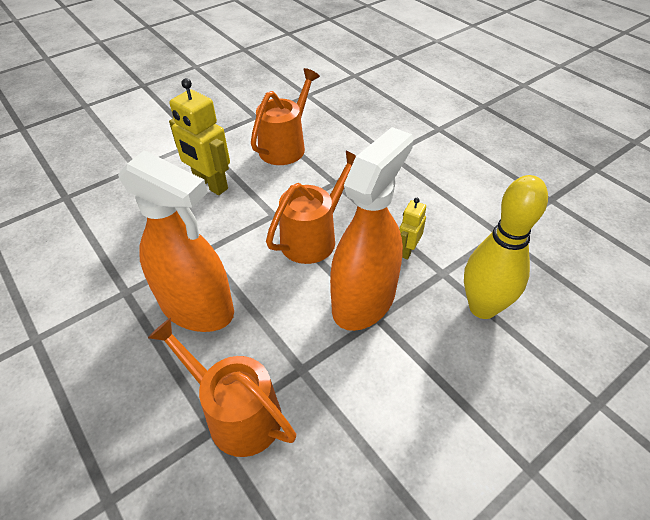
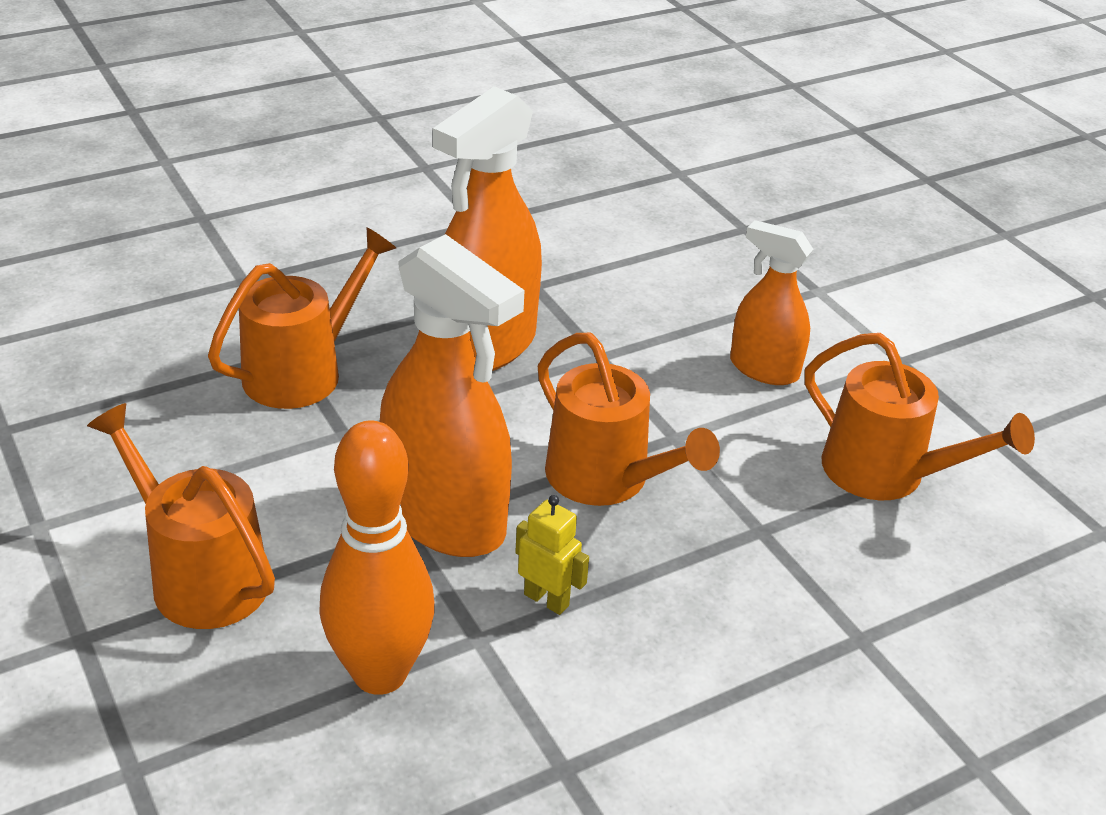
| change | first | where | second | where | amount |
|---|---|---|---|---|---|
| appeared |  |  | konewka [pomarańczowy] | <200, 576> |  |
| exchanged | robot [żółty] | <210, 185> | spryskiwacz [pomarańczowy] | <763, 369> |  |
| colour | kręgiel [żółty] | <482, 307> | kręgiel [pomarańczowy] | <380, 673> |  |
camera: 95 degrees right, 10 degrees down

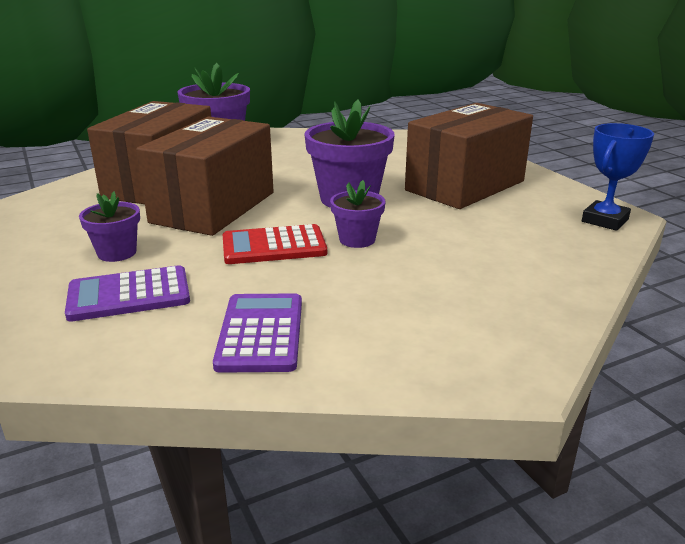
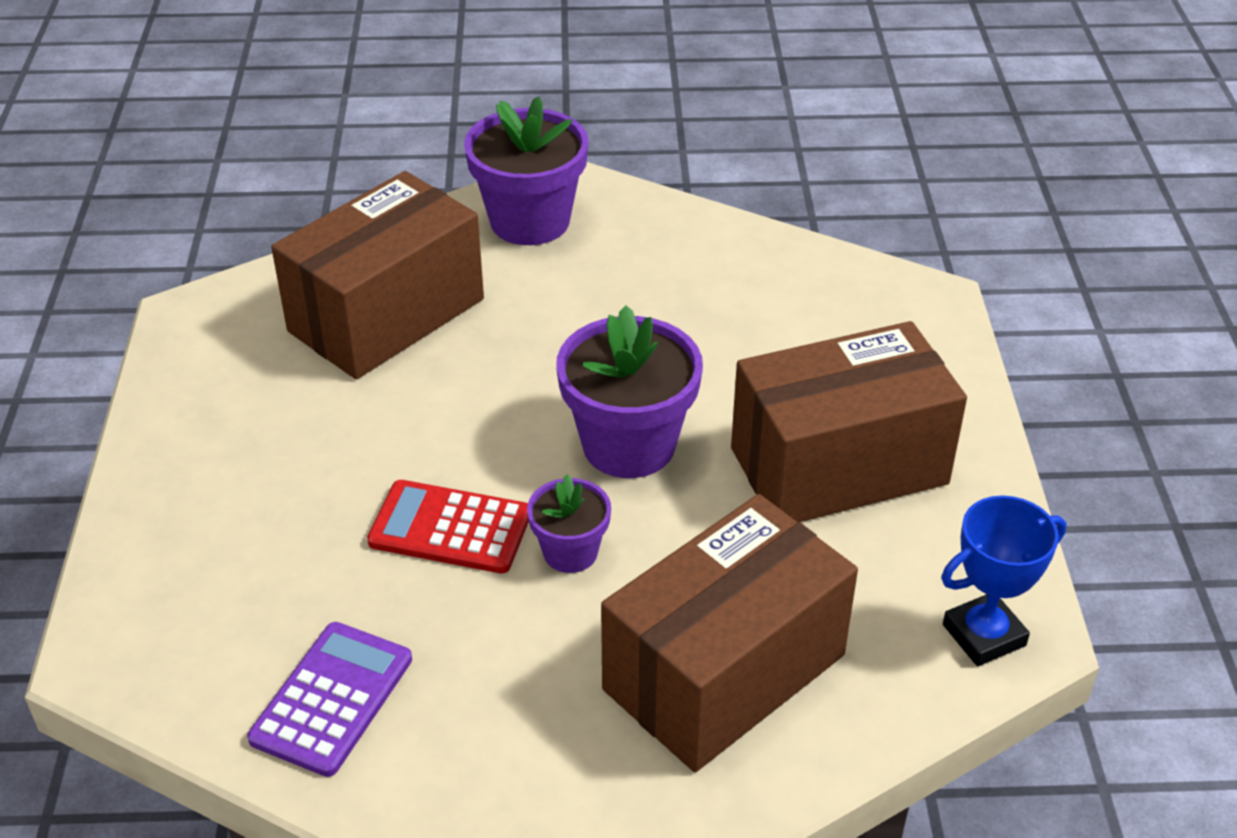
| change | first | where | second | where | amount |
|---|---|---|---|---|---|
| missing | kalkulator [fioletowy] | <129, 295> |  |  |  |
| missing | doniczka [fioletowy] | <117, 253> |  |  |  |
| relocated | pudełko [brązowy] | <213, 207> |  | <724, 672> |  |
camera: 25 degrees right, 15 degrees up

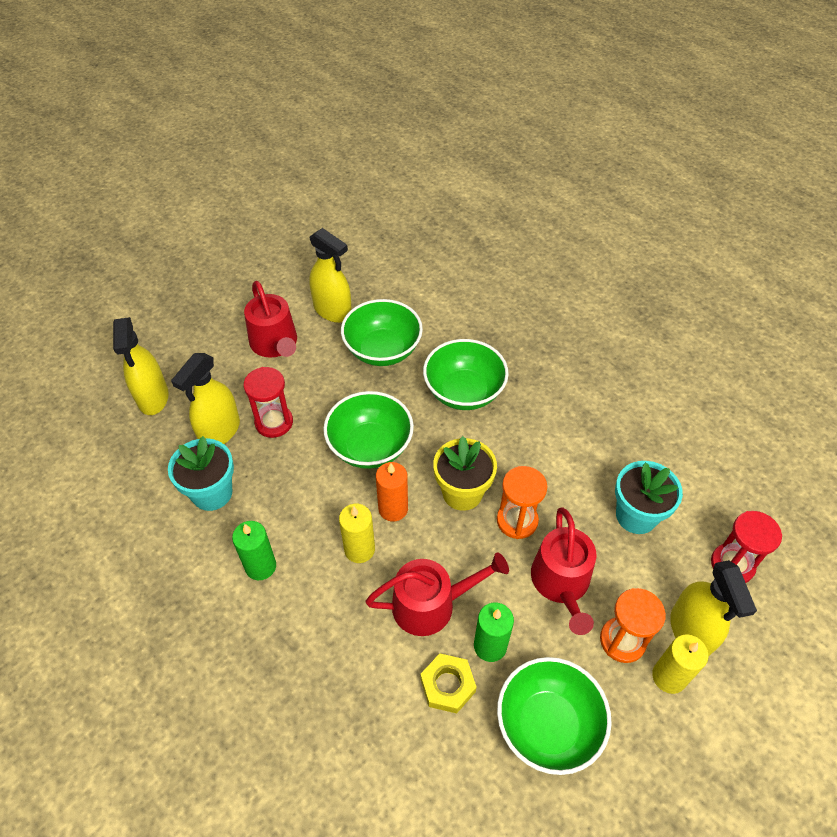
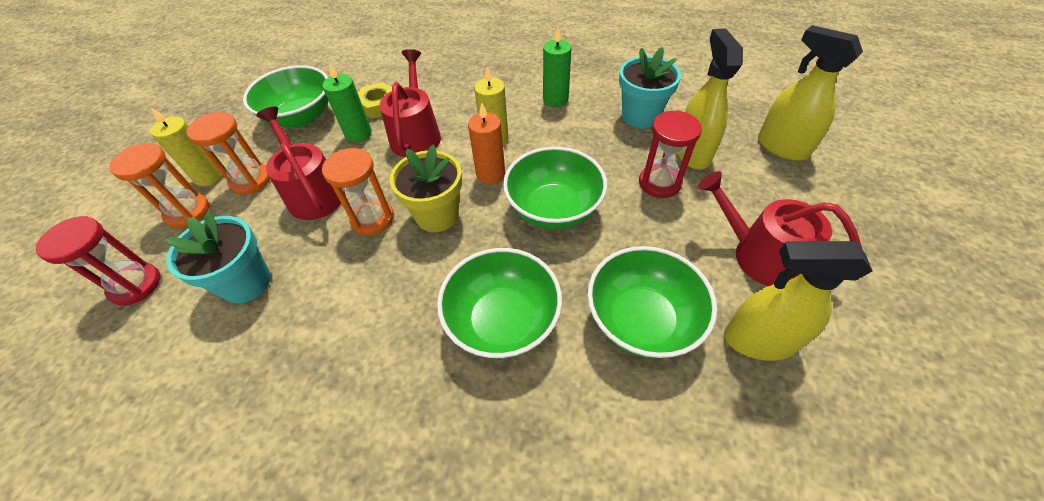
| change | first | where | second | where | amount |
|---|---|---|---|---|---|
| exchanged | spryskiwacz [żółty] | <690, 631> | klepsydra [pomarańczowy] | <187, 212> |  |
| spun | konewka [czerwony] | <431, 604> |  | <416, 134> | 135 degrees clockwise |
camera: 150 degrees right, 0 degrees up

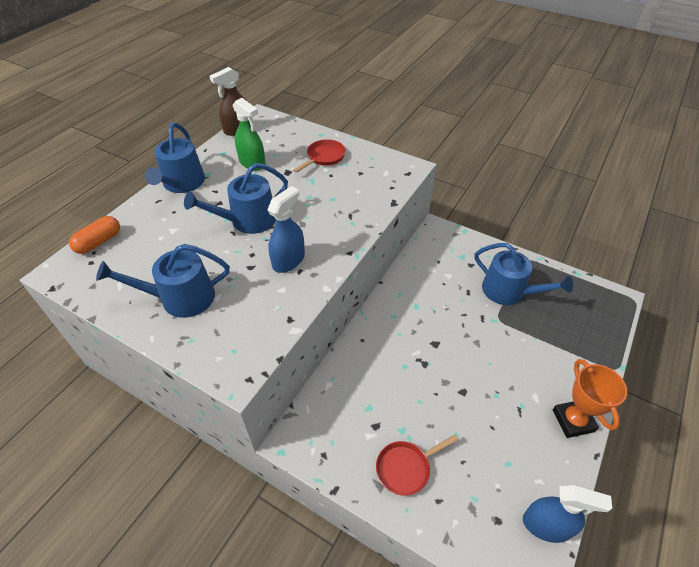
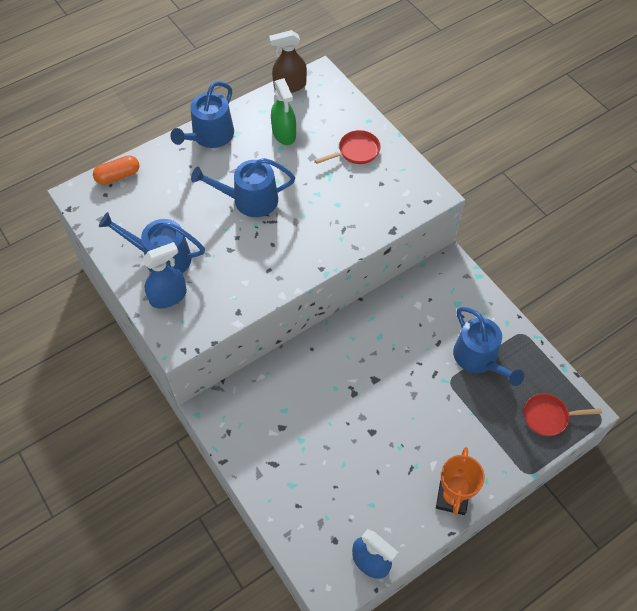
| change | first | where | second | where | amount |
|---|---|---|---|---|---|
| relocated | spryskiwacz [niebieski] | <288, 260> |  | <168, 297> |  |
| relocated | patelnia [czerwony] | <406, 468> |  | <548, 417> |  |
camera: 25 degrees right, 10 degrees up

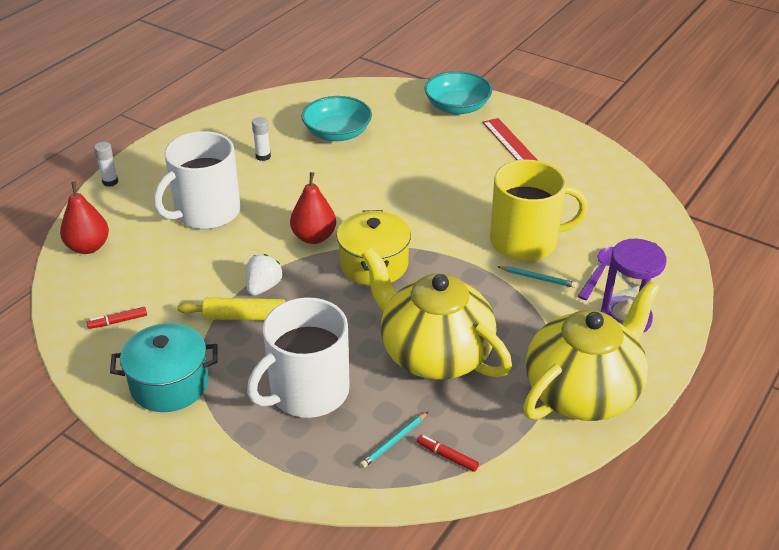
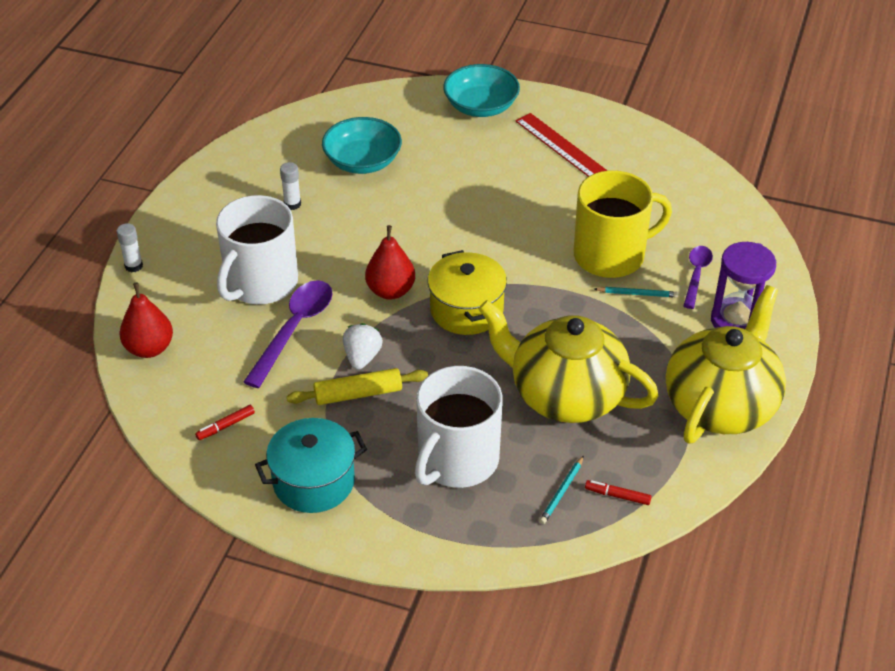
| change | first | where | second | where | amount |
|---|---|---|---|---|---|
| appeared |  |  | łyżka [fioletowy] | <294, 329> |  |
camera: 15 degrees left, 5 degrees up

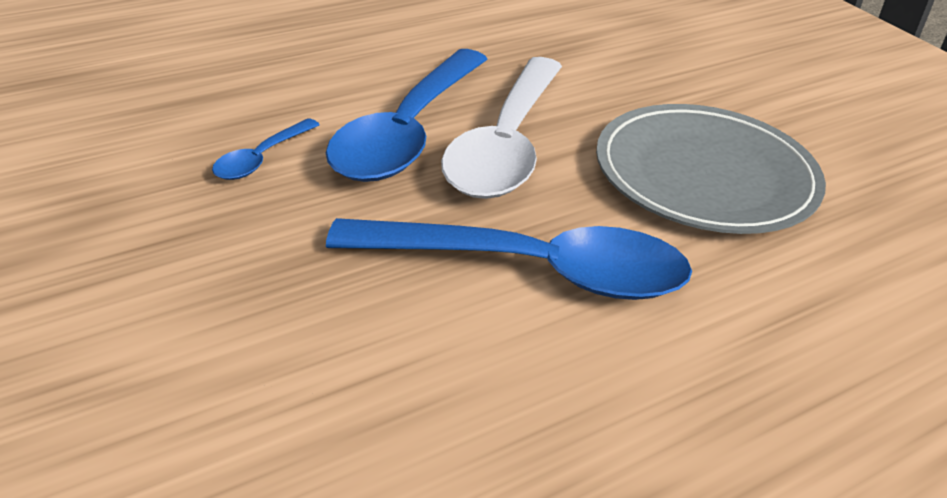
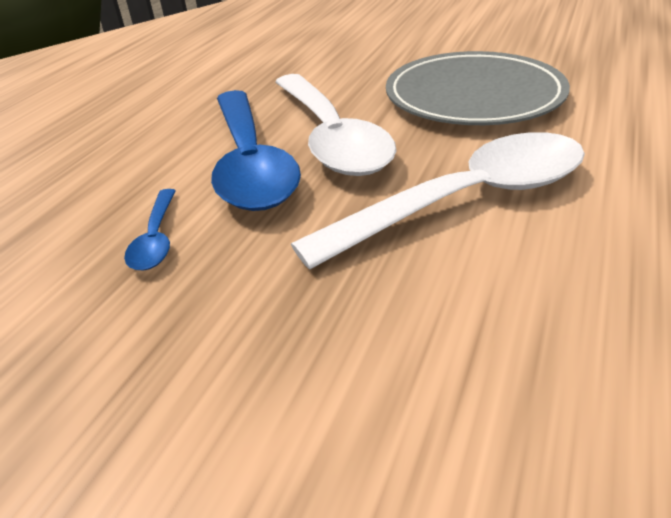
| change | first | where | second | where | amount |
|---|---|---|---|---|---|
| colour | łyżka [niebieski] | <532, 270> | łyżka [biały] | <466, 201> |  |
camera: 30 degrees left, 0 degrees up

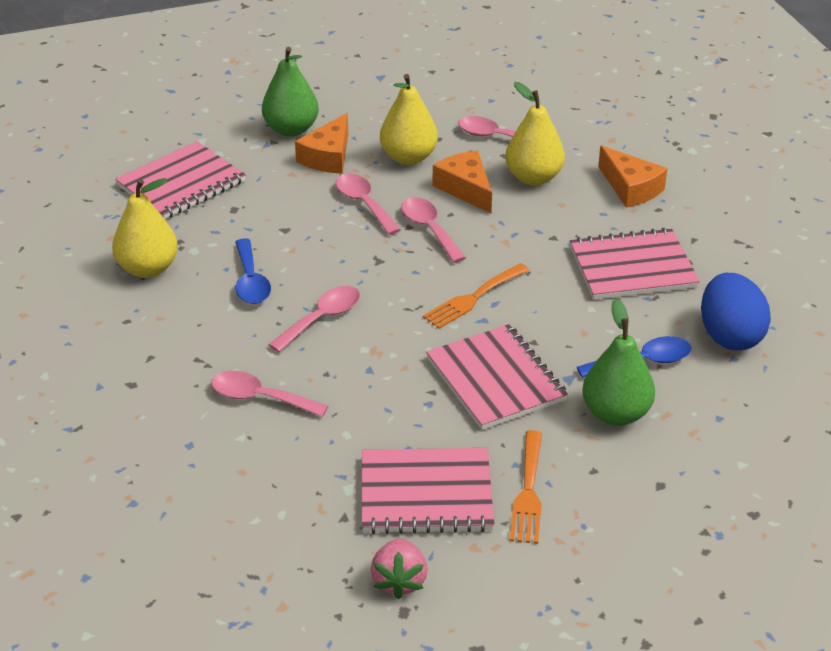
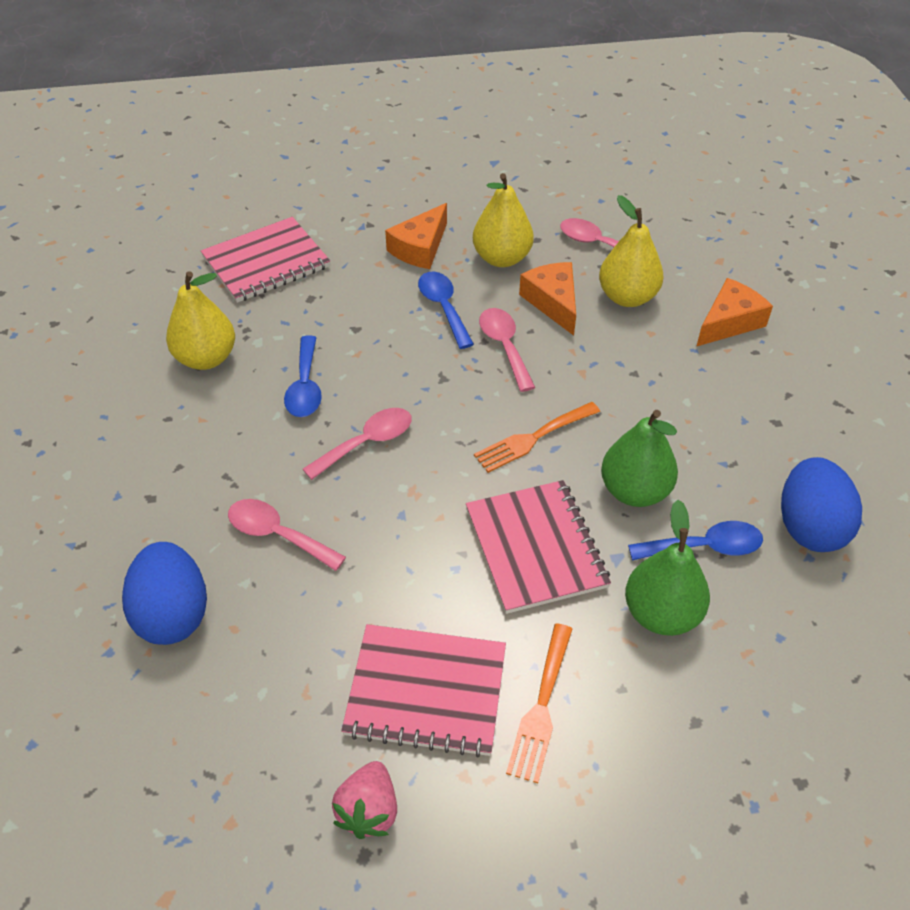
| change | first | where | second | where | amount |
|---|---|---|---|---|---|
| missing | zeszyt [różowy] | <632, 267> |  |  |  |
| appeared |  |  | jajko [niebieski] | <173, 614> |  |
| relocated | gruszka [zielony] | <291, 129> |  | <634, 491> |  |
| colour | łyżka [różowy] | <363, 203> | łyżka [niebieski] | <443, 307> |  |
| spun | ser [pomarańczowy] | <630, 188> |  | <729, 322> | 105 degrees counterclockwise |
camera: 10 degrees right, 10 degrees up

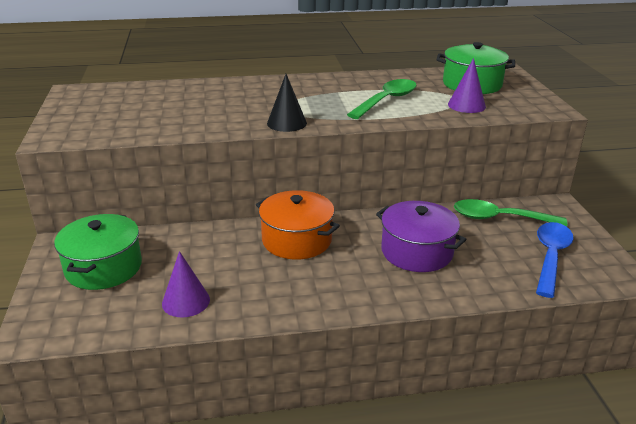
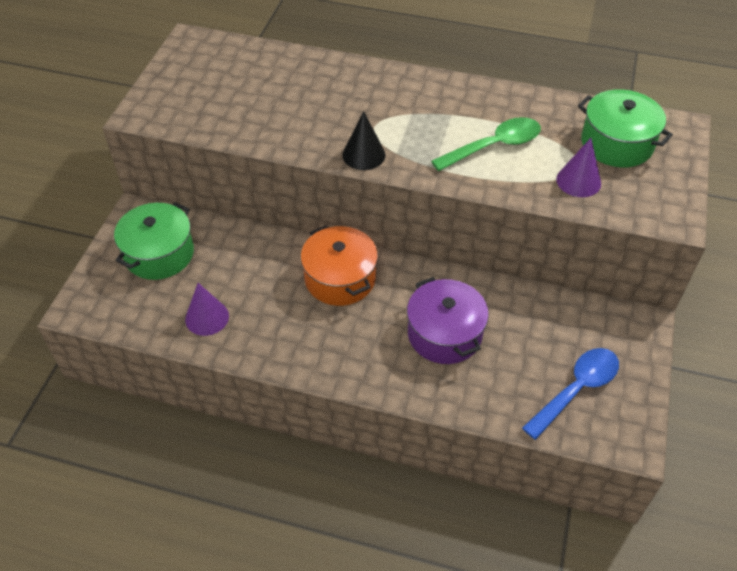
| change | first | where | second | where | amount |
|---|---|---|---|---|---|
| missing | łyżka [zielony] | <499, 218> |  |  |  |
camera: 25 degrees right, 20 degrees up

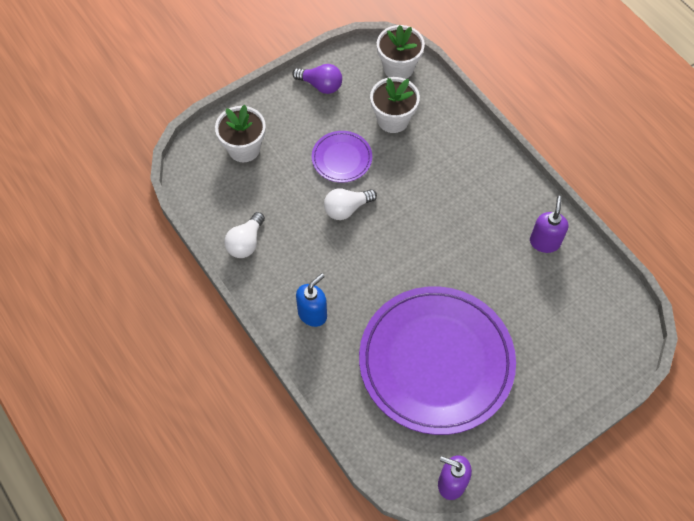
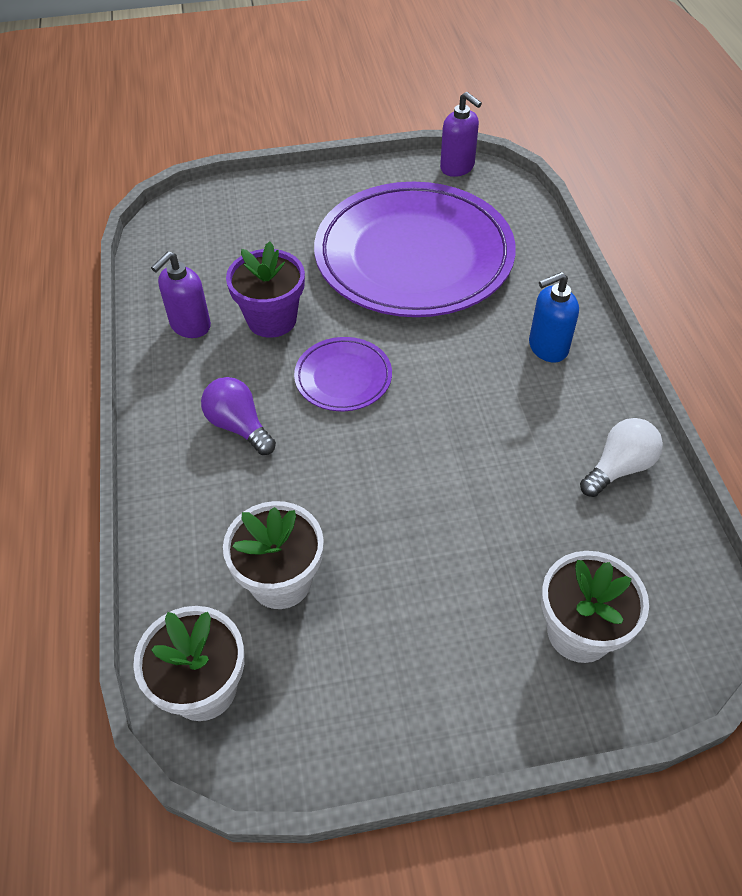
| change | first | where | second | where | amount |
|---|---|---|---|---|---|
| missing | żarówka [biały] | <346, 209> |  |  |  |
| appeared |  |  | doniczka [fioletowy] | <272, 319> |  |
| relocated | żarówka [fioletowy] | <321, 85> |  | <239, 426> |  |
| relocated | talerz [fioletowy] | <342, 158> |  | <343, 377> |  |
camera: 155 degrees left, 10 degrees down

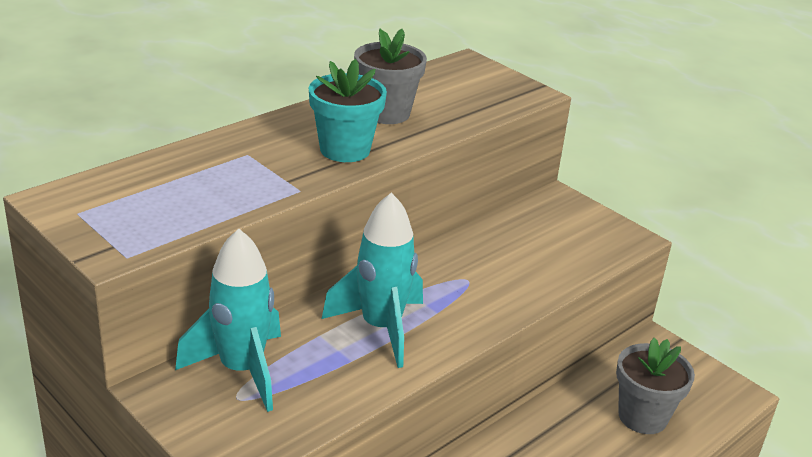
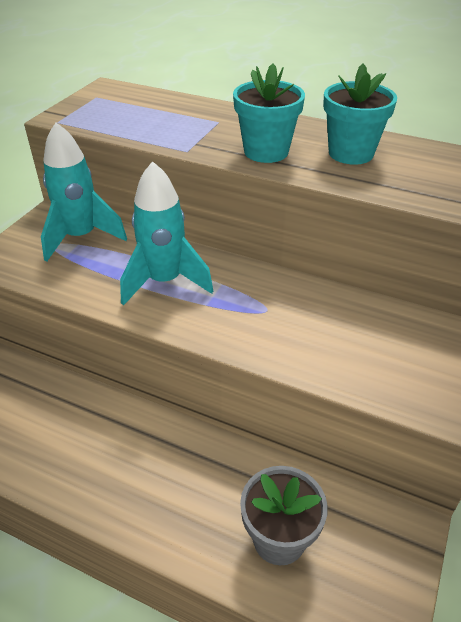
| change | first | where | second | where | amount |
|---|---|---|---|---|---|
| colour | doniczka [szary] | <386, 113> | doniczka [turkusowy] | <351, 153> |  |
camera: 70 degrees right, 10 degrees up

